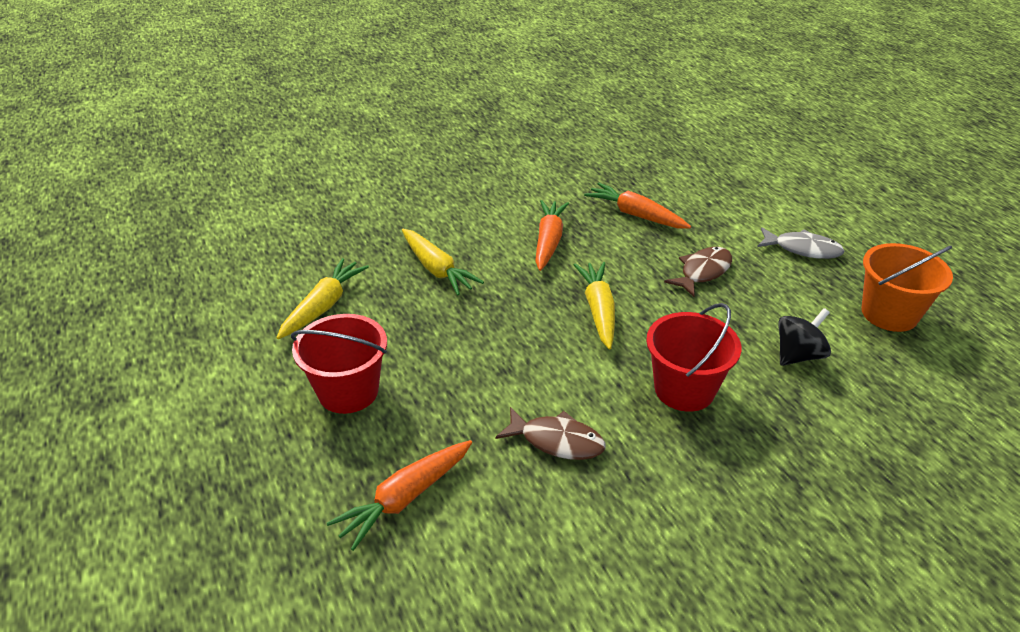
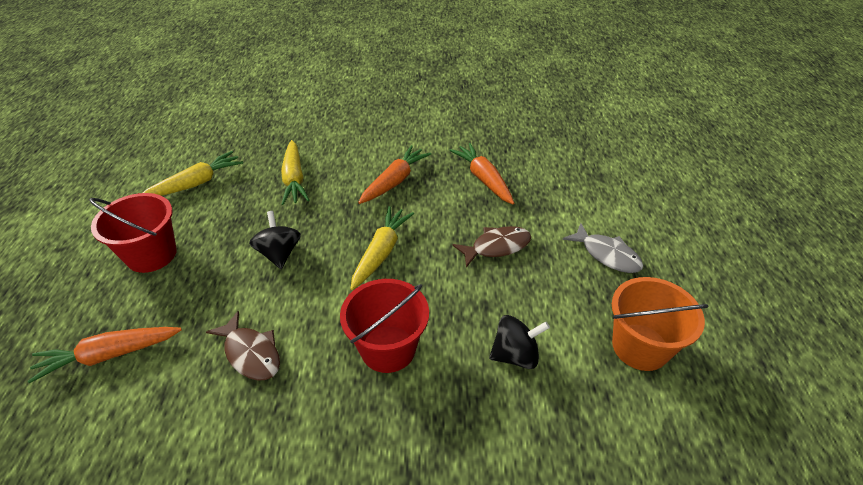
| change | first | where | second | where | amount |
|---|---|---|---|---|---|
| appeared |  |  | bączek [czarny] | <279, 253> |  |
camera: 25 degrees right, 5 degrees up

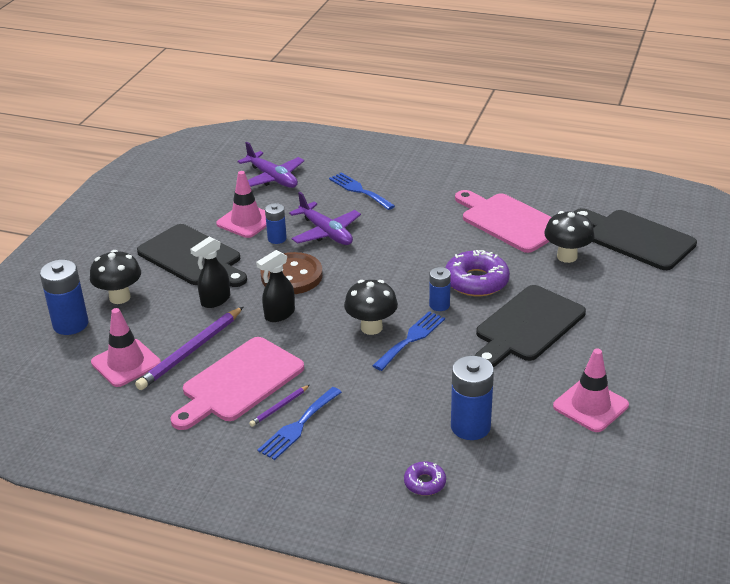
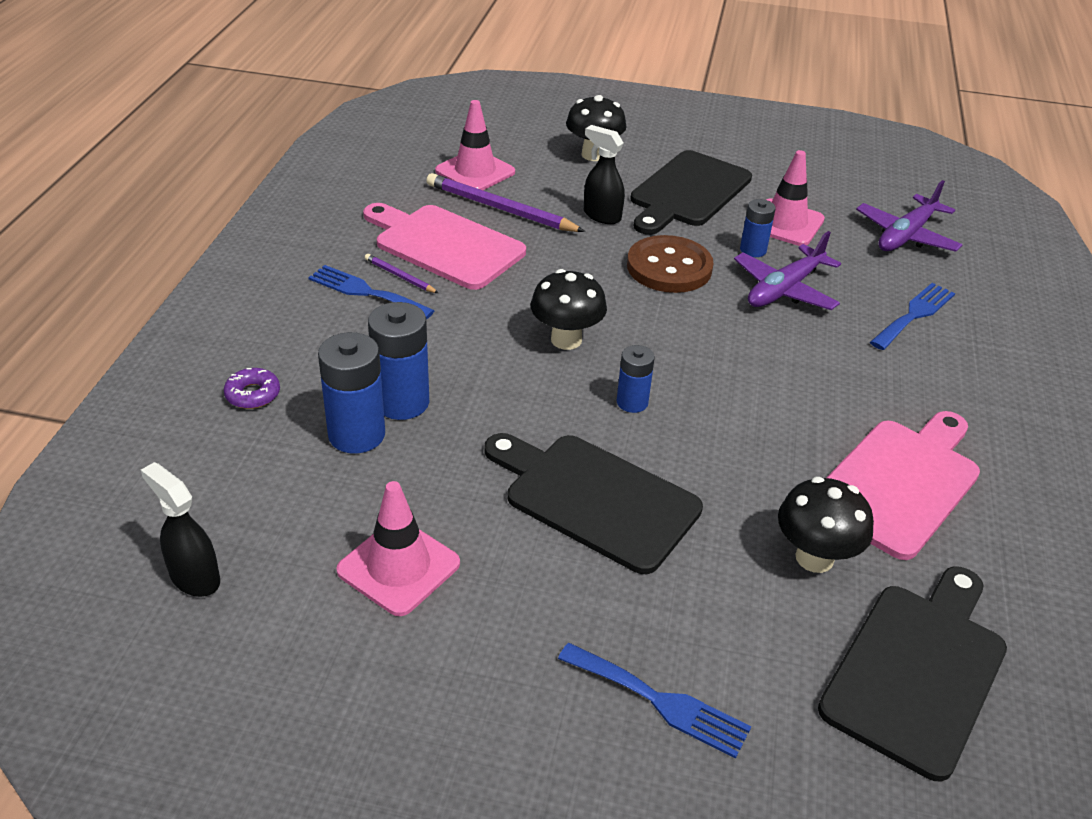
| change | first | where | second | where | amount |
|---|---|---|---|---|---|
| missing | donut [fioletowy] | <476, 281> |  |  |  |
| relocated | bateria [niebieski] | <70, 324> |  | <402, 402> |  |
| relocated | spryskiwacz [czarny] | <279, 314> |  | <194, 577> |  |
| relocated | widelec [niebieski] | <411, 339> |  | <660, 702> |  |
camera: 80 degrees right, 5 degrees up

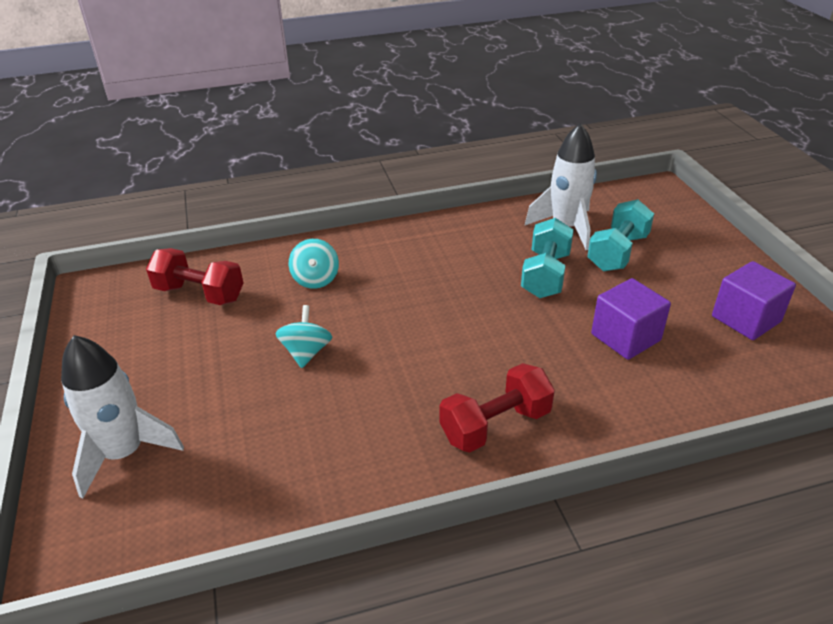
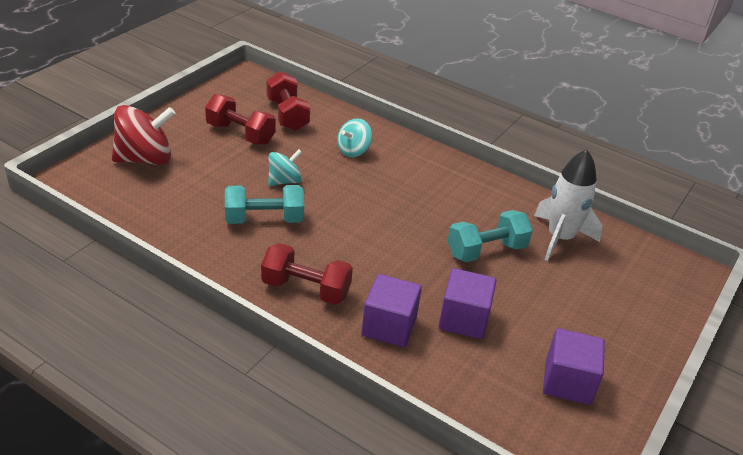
| change | first | where | second | where | amount |
|---|---|---|---|---|---|
| appeared |  |  | hantel [czerwony] | <240, 134> |  |
| appeared |  |  | sześcian [fioletowy] | <389, 326> |  |
| relocated | hantel [turkusowy] | <617, 252> |  | <264, 219> |  |
| exchanged | rakieta [biały] | <124, 453> | bączek [czerwony] | <145, 159> |  |
camera: 45 degrees right, 0 degrees up

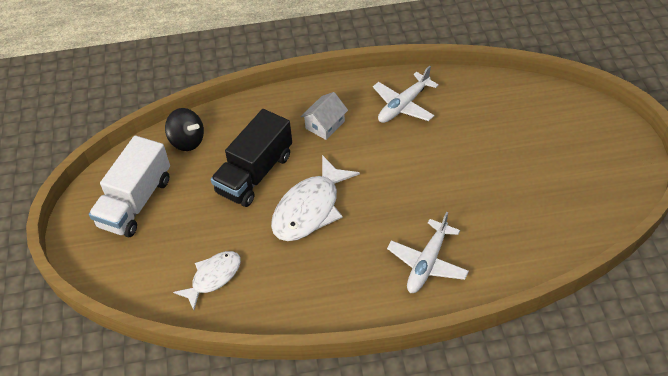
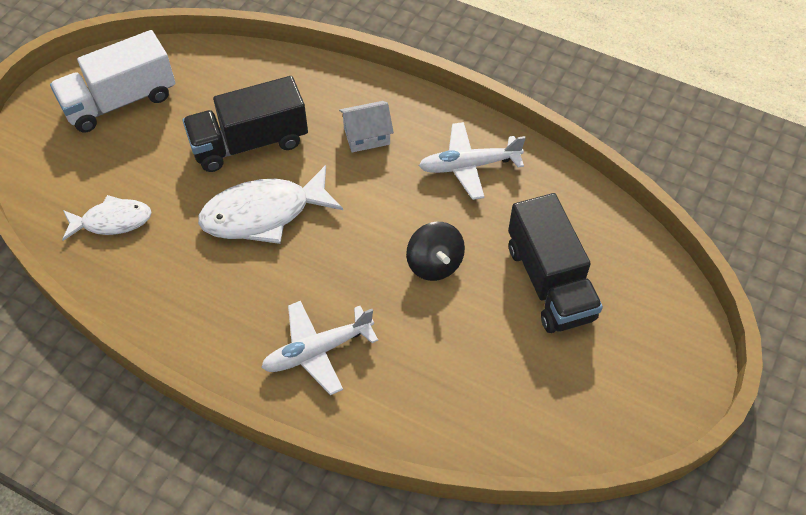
| change | first | where | second | where | amount |
|---|---|---|---|---|---|
| appeared |  |  | ciężarówka [czarny] | <549, 282> |  |
| relocated | bączek [czarny] | <187, 141> |  | <434, 264> |  |
camera: 35 degrees right, 5 degrees up

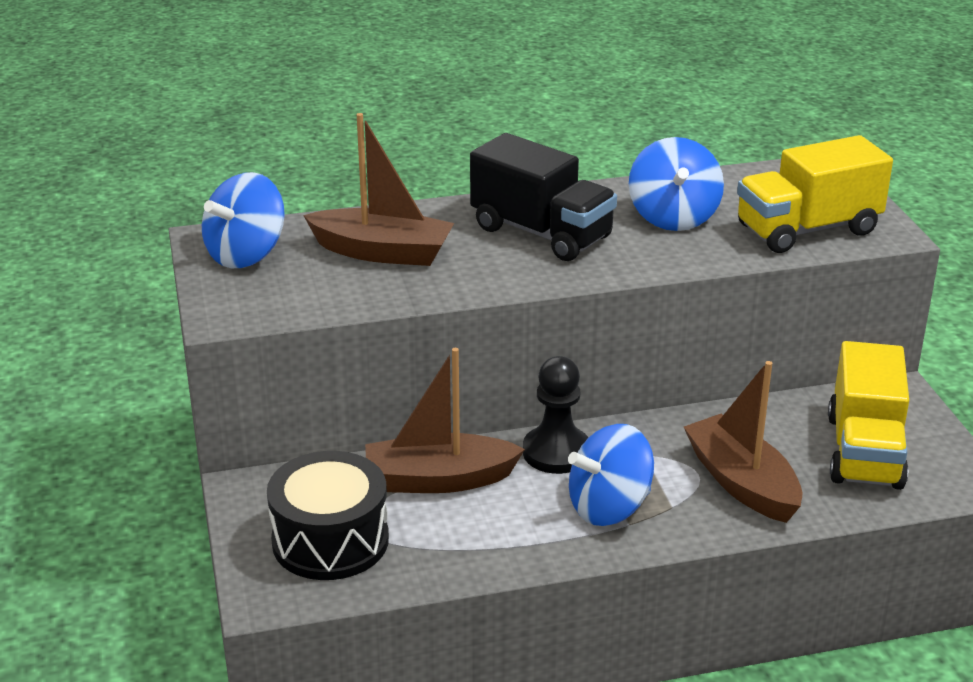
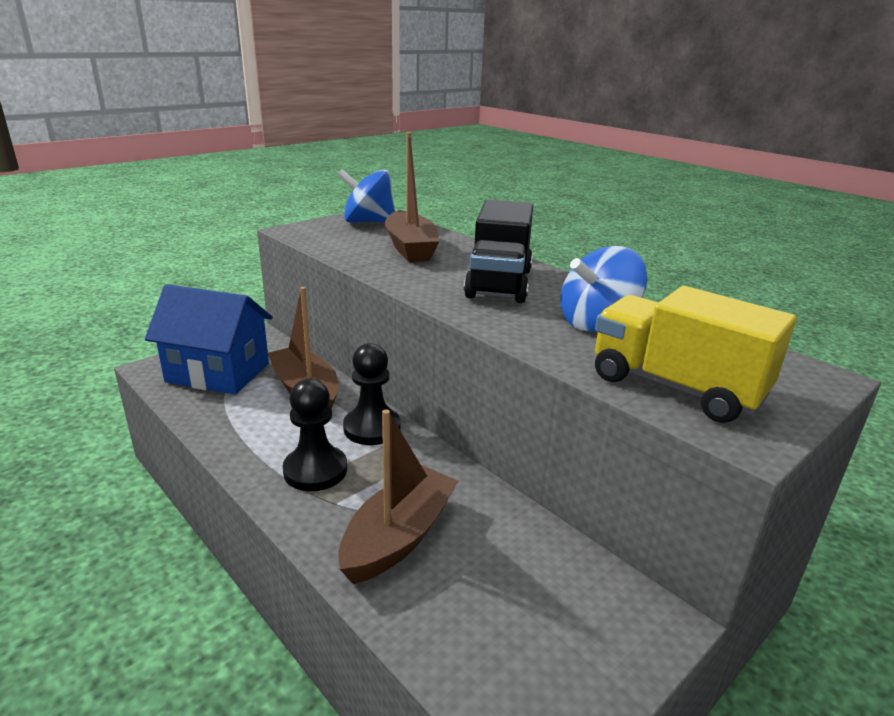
| change | first | where | second | where | amount |
|---|---|---|---|---|---|
| missing | ciężarówka [żółty] | <864, 451> |  |  |  |
| exchanged | bęben [czarny] | <330, 540> | domek [niebieski] | <218, 372> |  |
| exchanged | bączek [niebieski] | <609, 507> | pionek [czarny] | <315, 470> |  |
camera: 60 degrees right, 5 degrees down

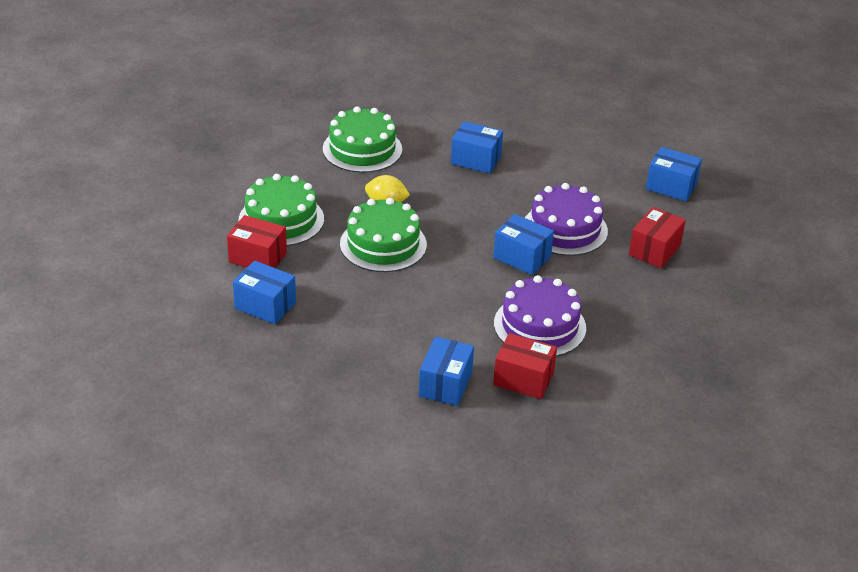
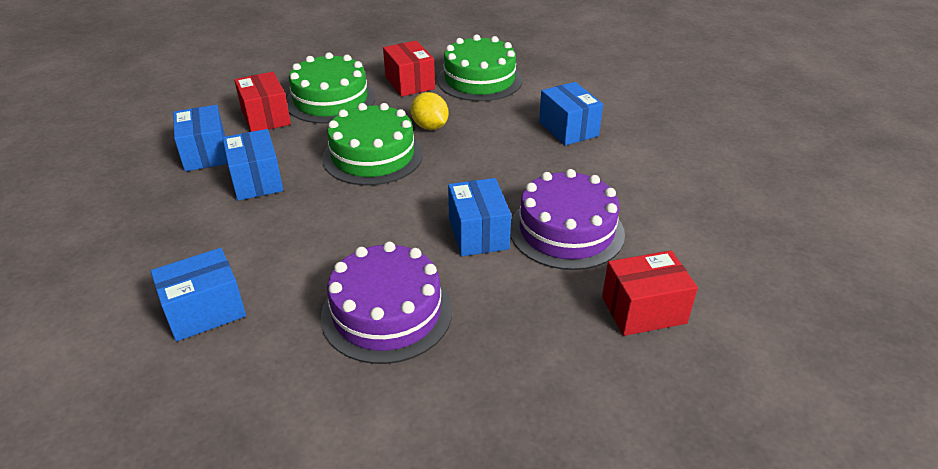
| change | first | where | second | where | amount |
|---|---|---|---|---|---|
| relocated | pudełko [czerwony] | <523, 379> |  | <410, 83> |  |
| relocated | pudełko [niebieski] | <671, 186> |  | <256, 181> |  |
camera: 45 degrees right, 0 degrees up

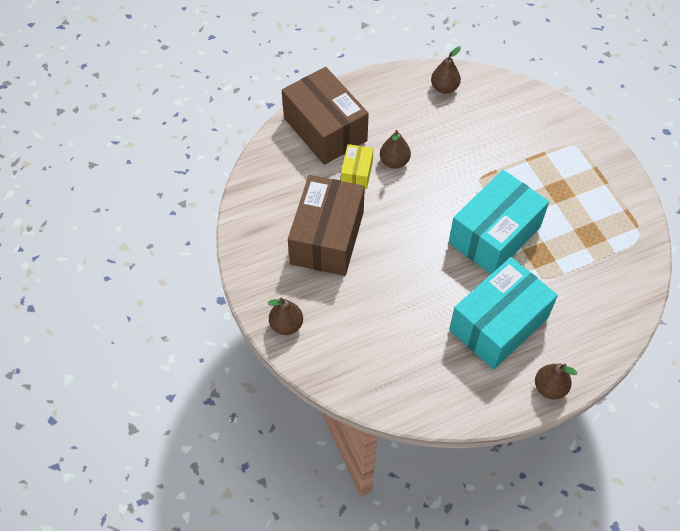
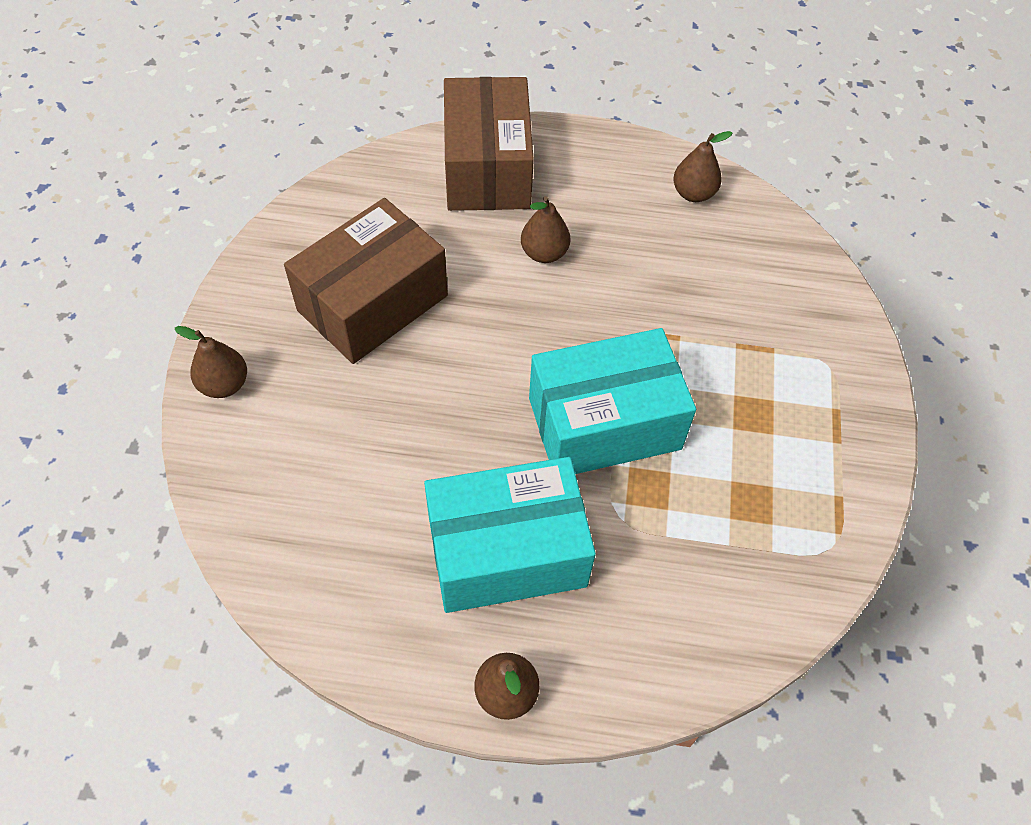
| change | first | where | second | where | amount |
|---|---|---|---|---|---|
| missing | pudełko [żółty] | <357, 173> |  |  |  |
camera: 30 degrees right, 0 degrees up

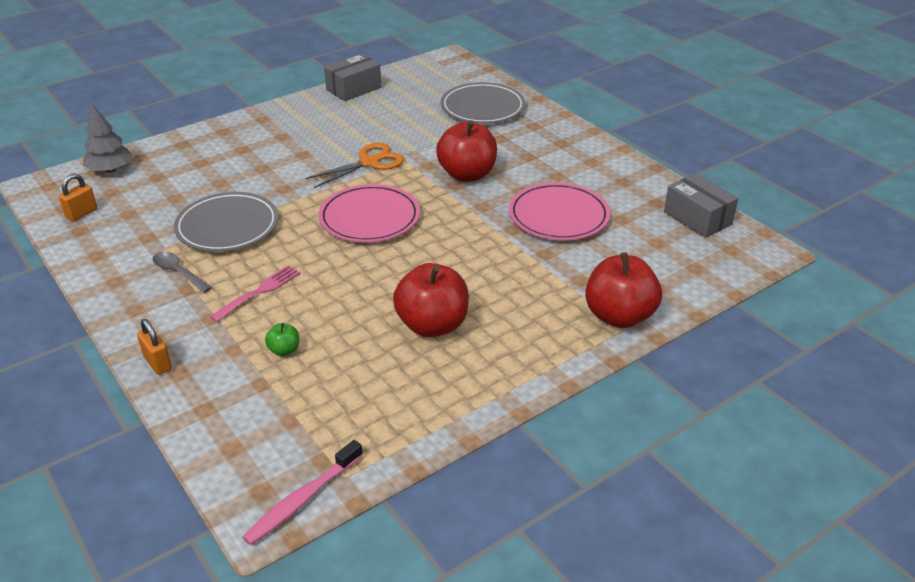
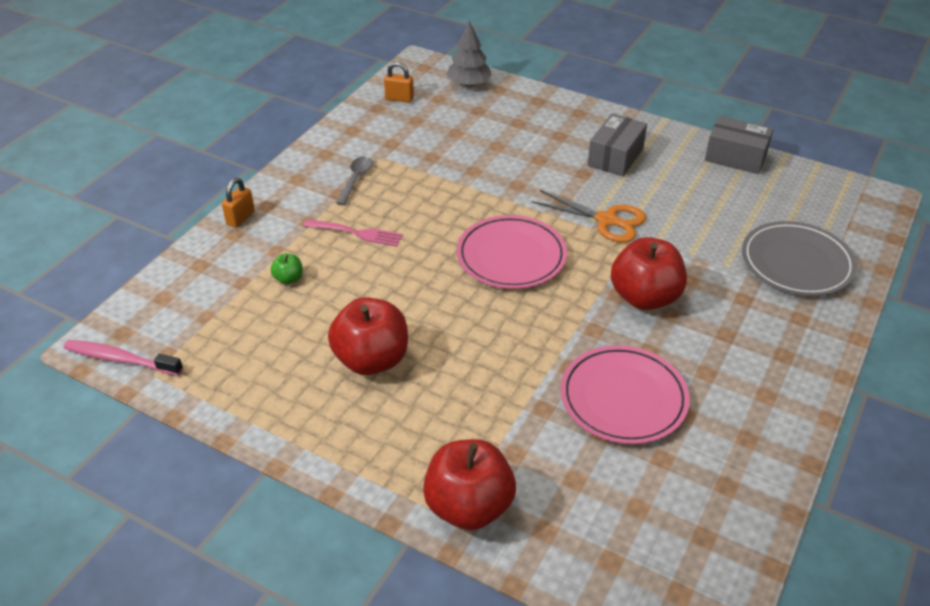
| change | first | where | second | where | amount |
|---|---|---|---|---|---|
| missing | talerz [szary] | <227, 226> |  |  |  |
| relocated | pudełko [szary] | <697, 218> |  | <615, 157> |  |
camera: 65 degrees right, 5 degrees up

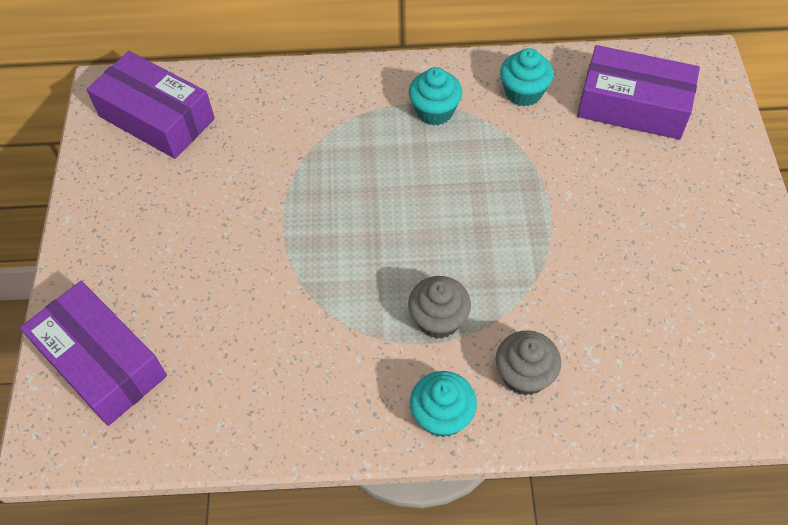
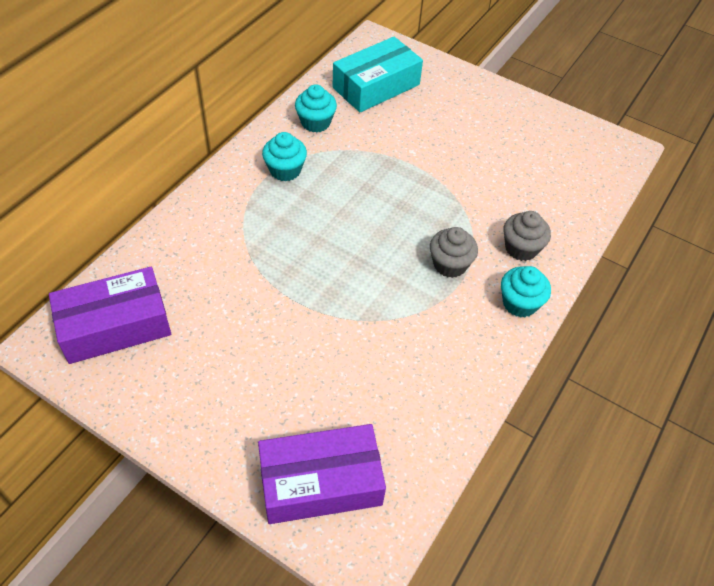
| change | first | where | second | where | amount |
|---|---|---|---|---|---|
| colour | pudełko [fioletowy] | <633, 106> | pudełko [turkusowy] | <376, 86> |  |
camera: 60 degrees left, 5 degrees down

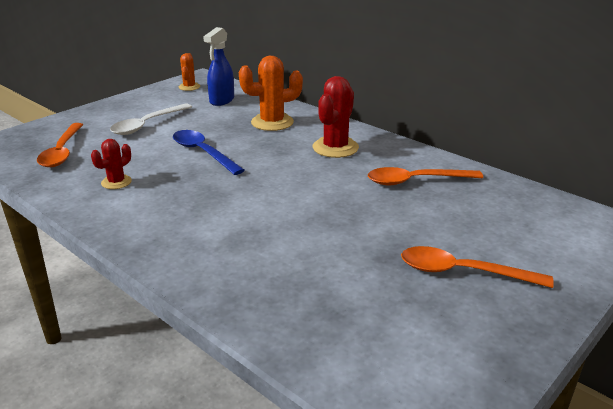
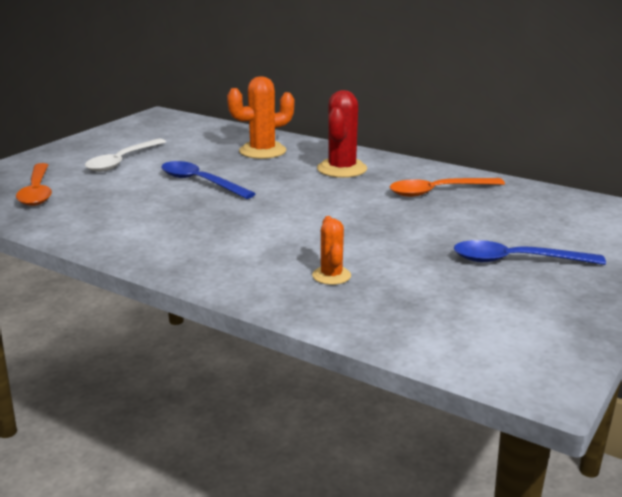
| change | first | where | second | where | amount |
|---|---|---|---|---|---|
| missing | kaktus [czerwony] | <116, 182> |  |  |  |
| missing | spryskiwacz [niebieski] | <221, 100> |  |  |  |
| relocated | kaktus [pomarańczowy] | <189, 87> |  | <331, 276> |  |
| colour | łyżka [pomarańczowy] | <463, 272> | łyżka [niebieski] | <516, 260> |  |
camera: 10 degrees left, 5 degrees down

